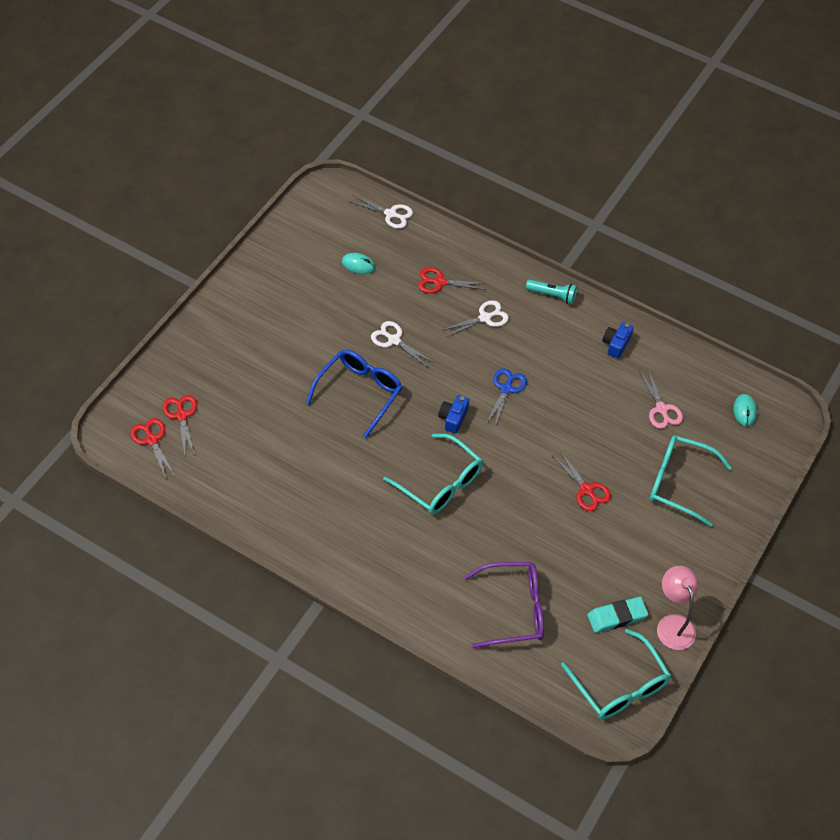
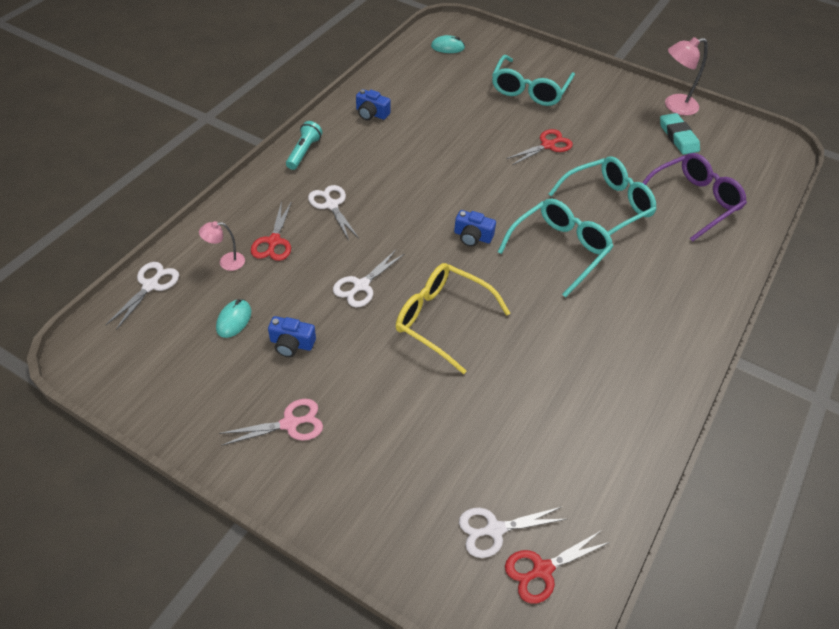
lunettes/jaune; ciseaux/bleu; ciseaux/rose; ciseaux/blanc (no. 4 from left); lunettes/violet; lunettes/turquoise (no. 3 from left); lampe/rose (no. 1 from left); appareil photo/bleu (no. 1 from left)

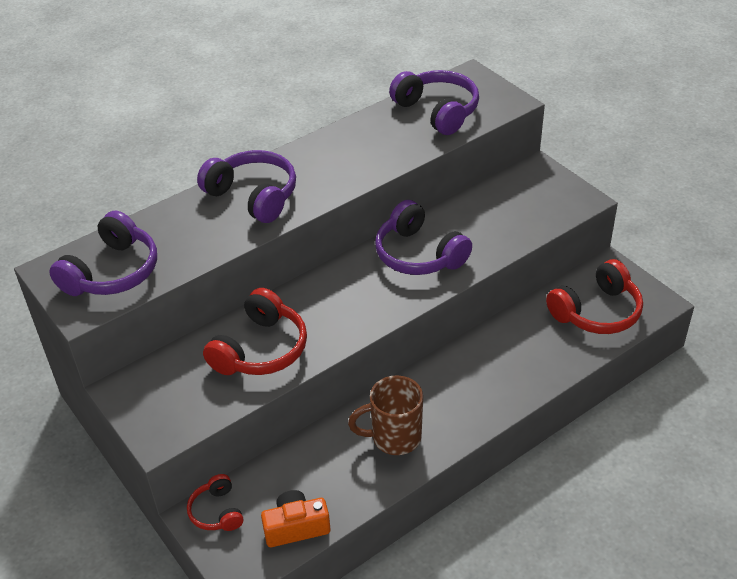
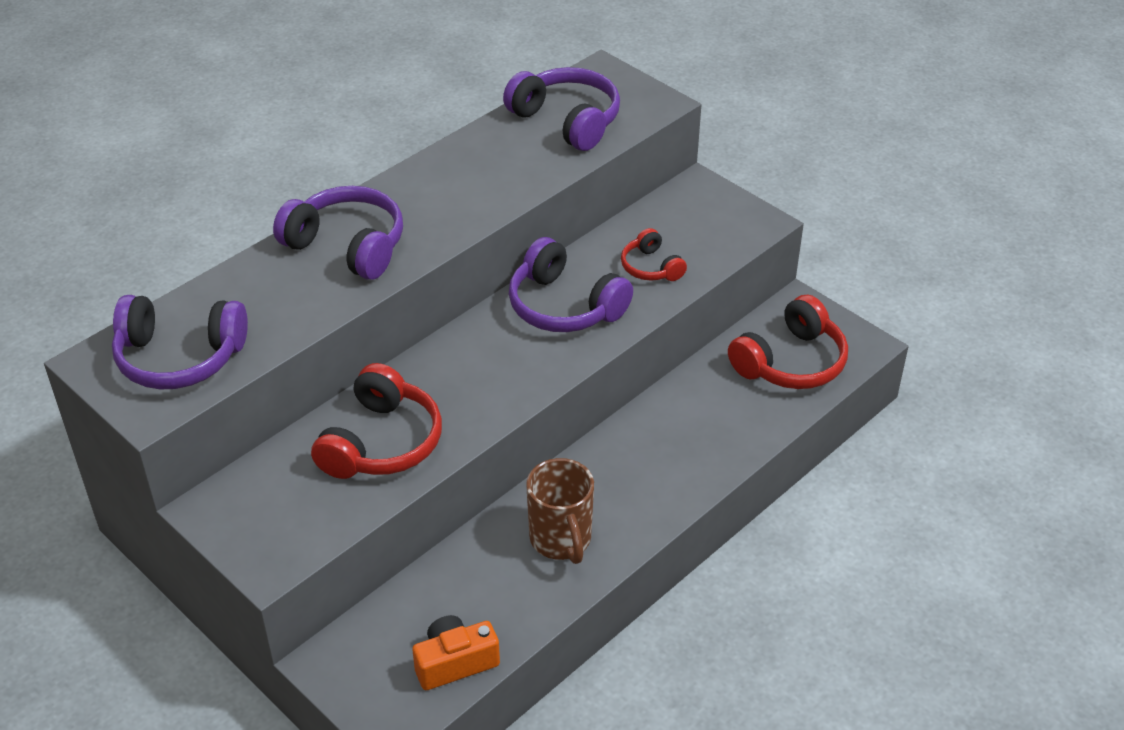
casque audio/violet (no. 1 from left); tasse/marron; casque audio/rouge (no. 2 from left)

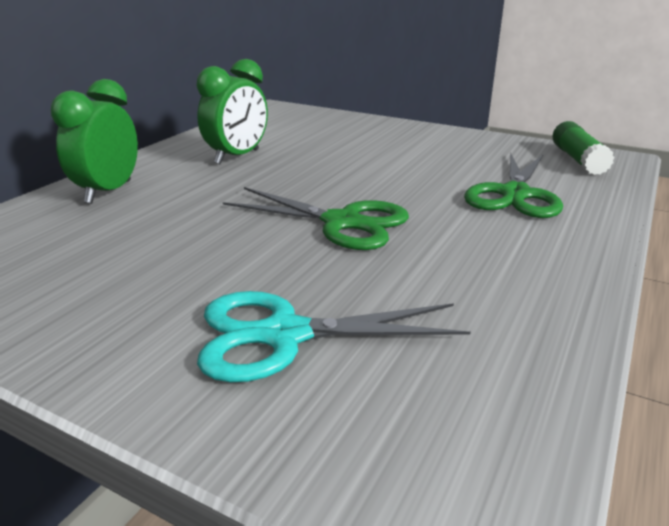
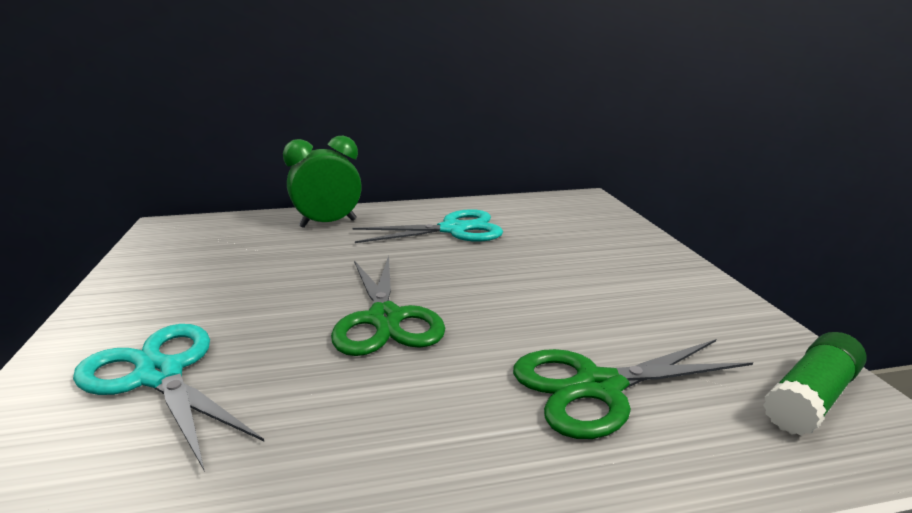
ciseaux/turquoise (no. 2 from left)

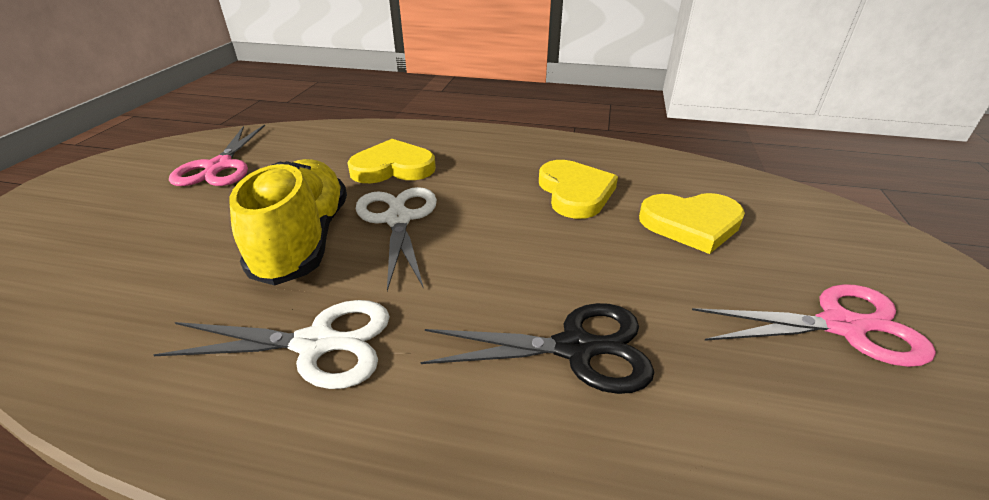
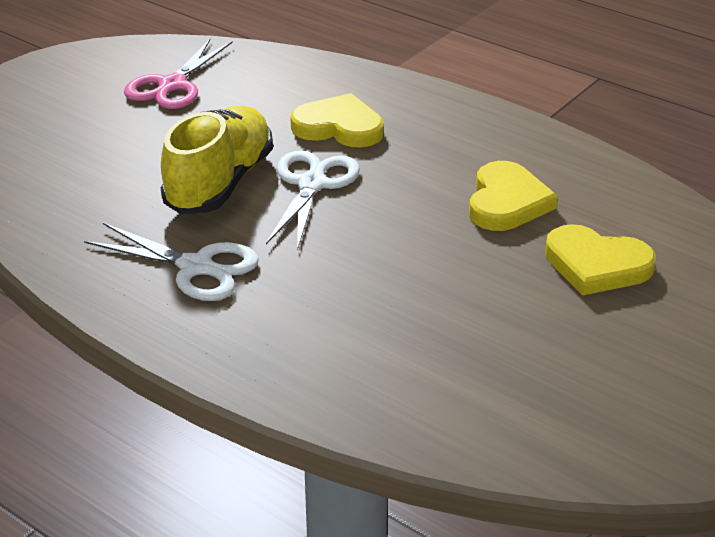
ciseaux/rose (no. 2 from left in the first image); ciseaux/noir

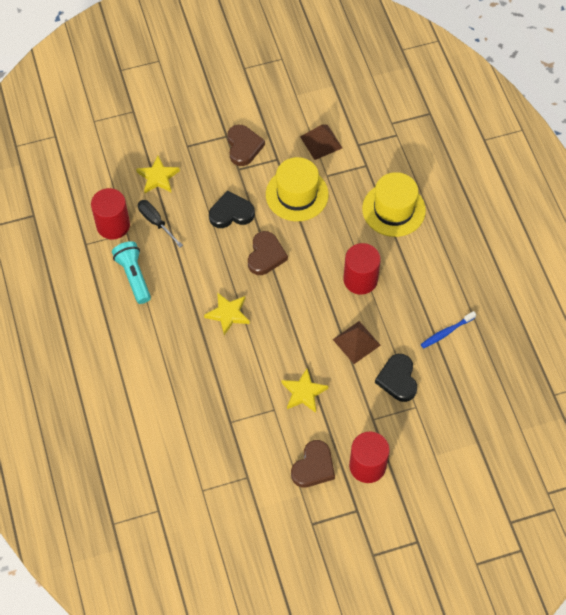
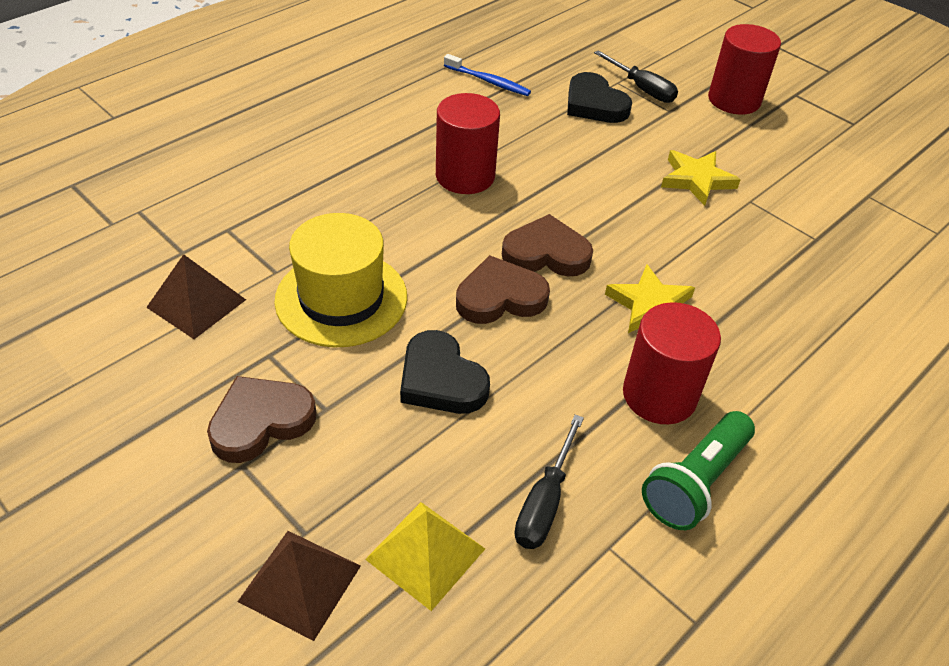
pyramide/jaune; chapeau/jaune (no. 2 from left in the first image); cylindre/rouge (no. 2 from left); lampe de poche/vert; pyramide/marron (no. 2 from left); cœur/noir (no. 2 from left); cœur/marron (no. 3 from left); tournevis/noir (no. 2 from left)

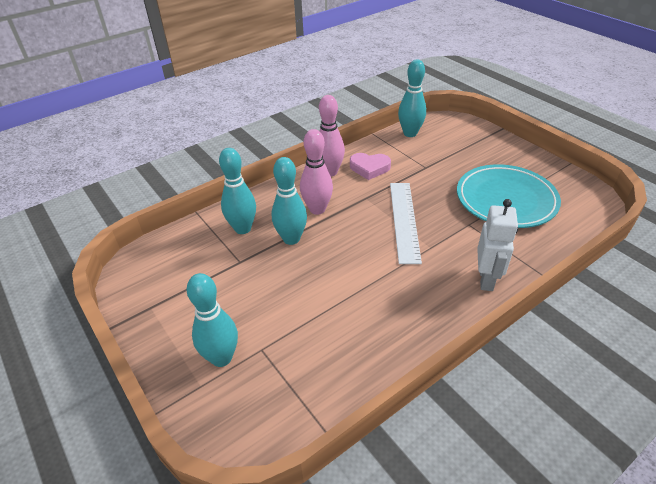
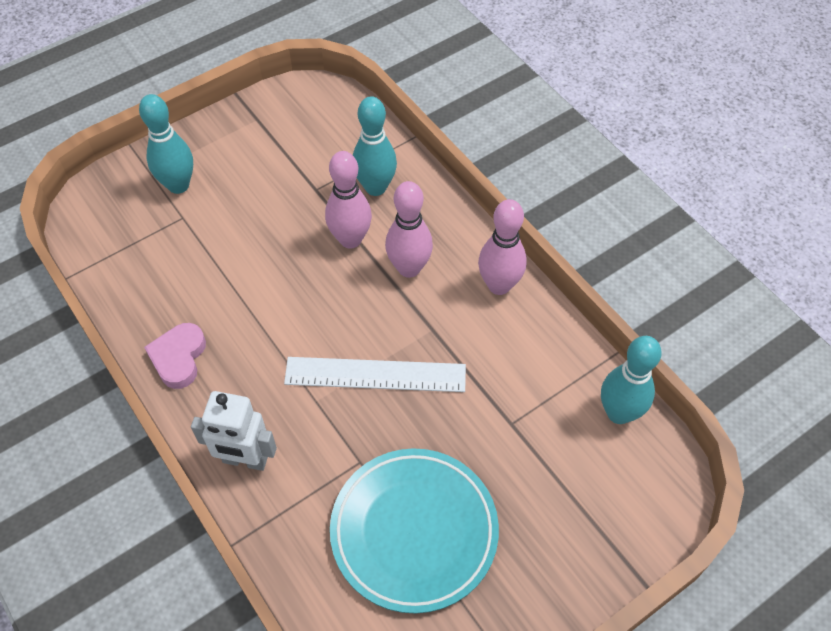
cœur/rose; quille/rose (no. 1 from left)

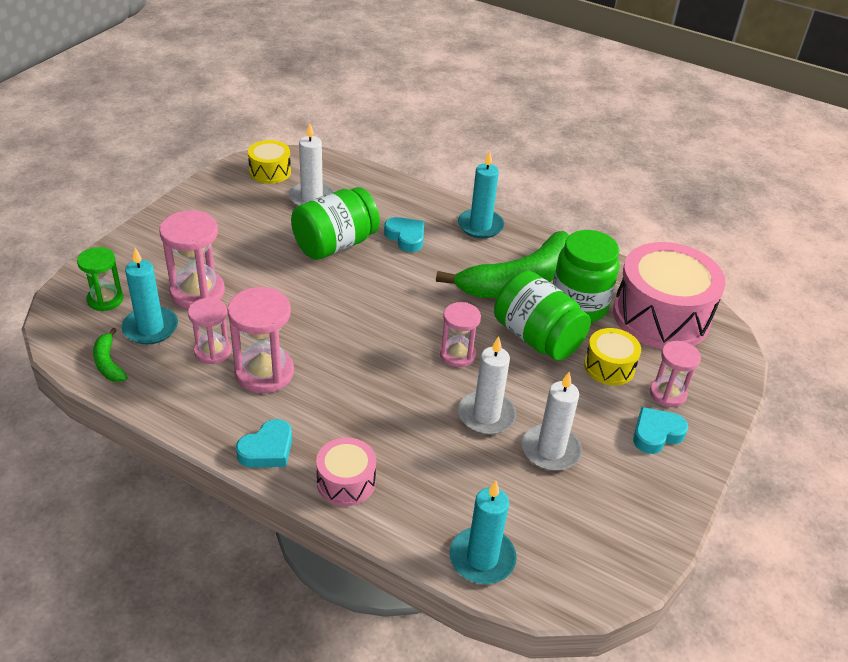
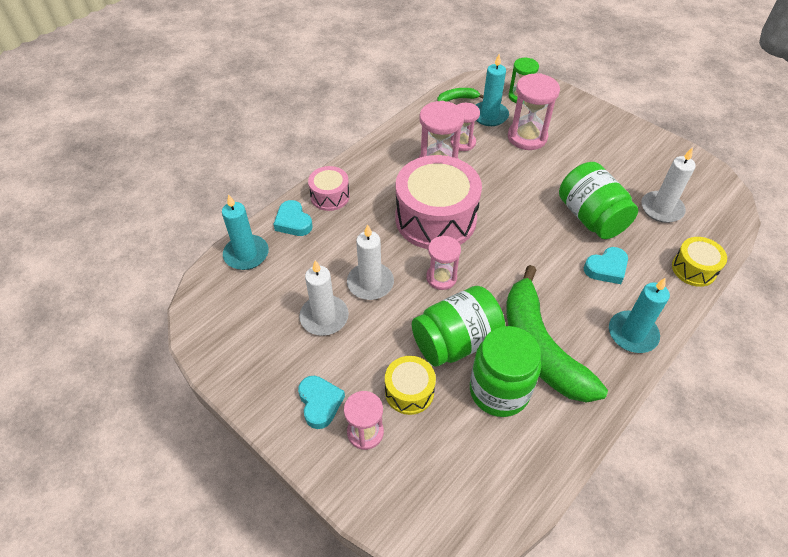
tambour/jaune (no. 2 from left); tambour/rose (no. 2 from left); cœur/turquoise (no. 1 from left)

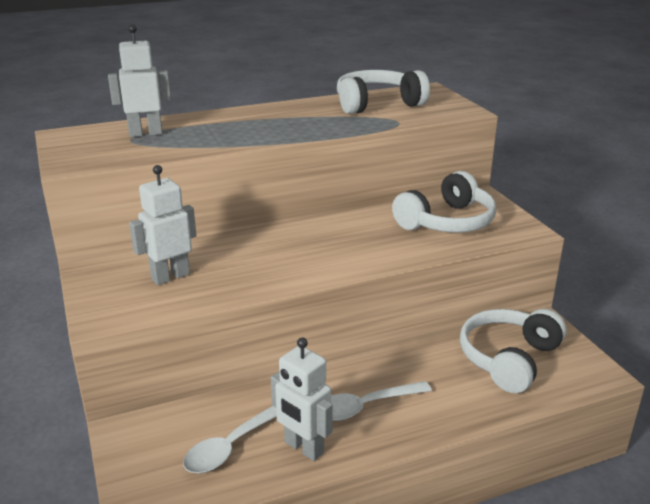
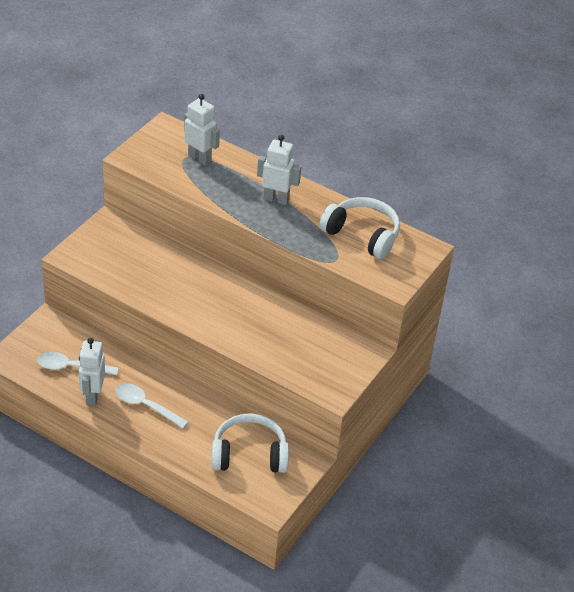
robot/blanc (no. 3 from left); casque audio/blanc (no. 2 from left in the first image)

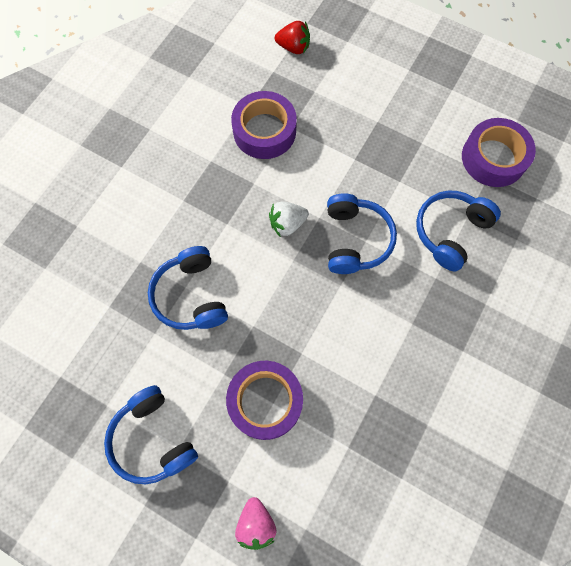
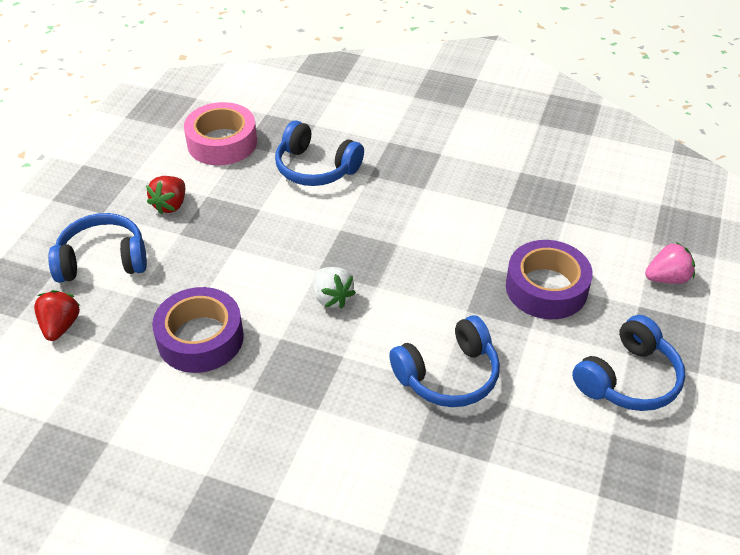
ruban adhésif/rose; casque audio/bleu (no. 1 from left); fraise/rouge (no. 2 from left)

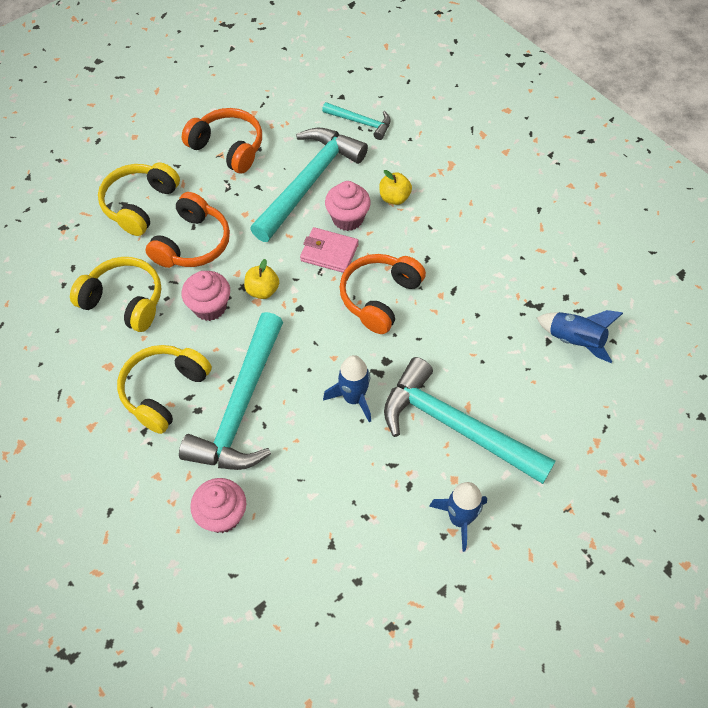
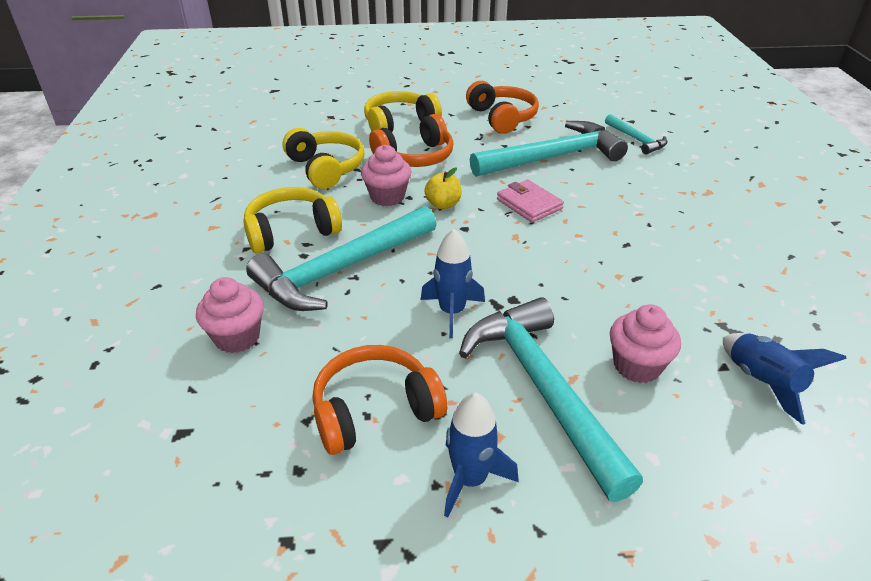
pomme/jaune (no. 2 from left in the first image); muffin/rose (no. 3 from left); casque audio/orange (no. 1 from left)

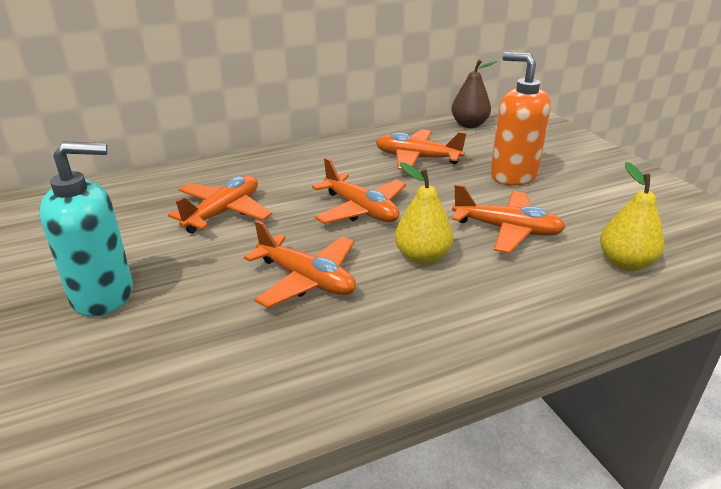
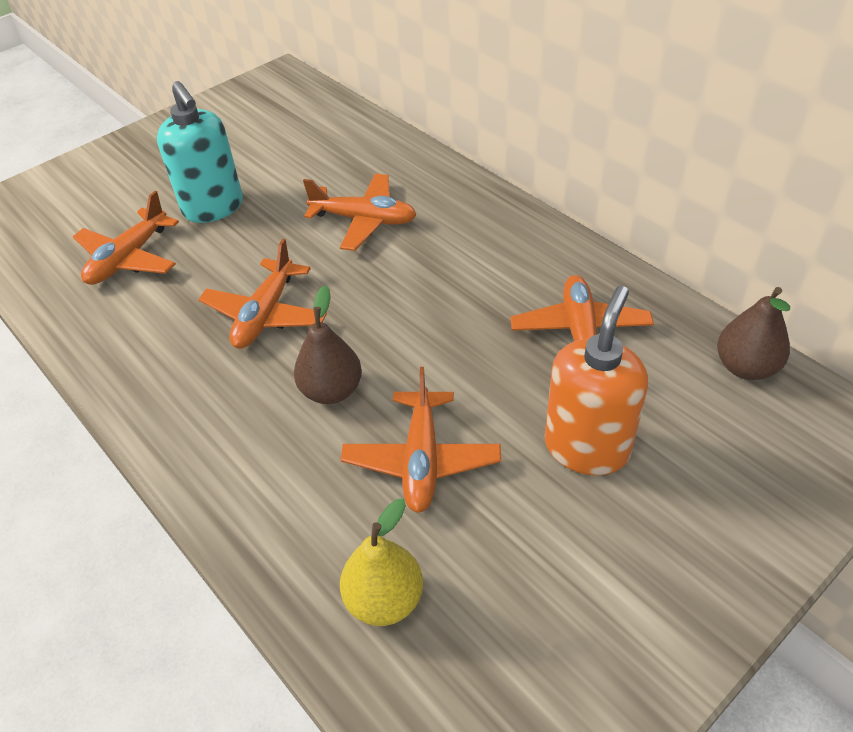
avion/orange (no. 1 from left); poire/marron (no. 1 from left)

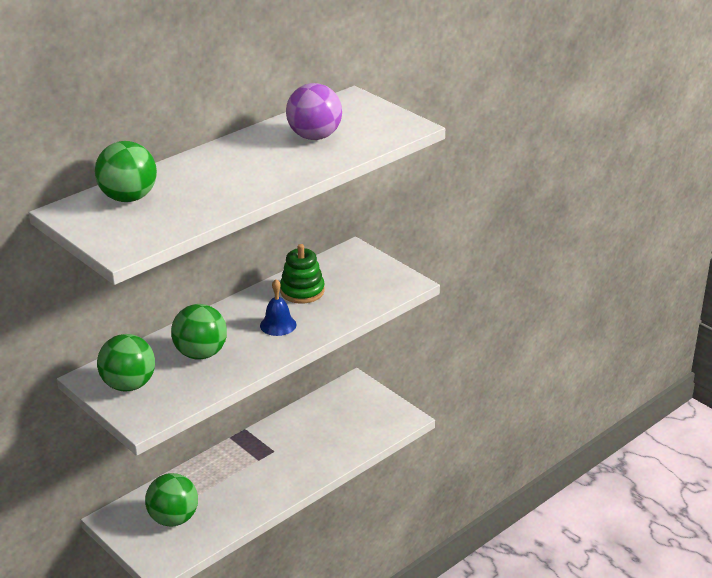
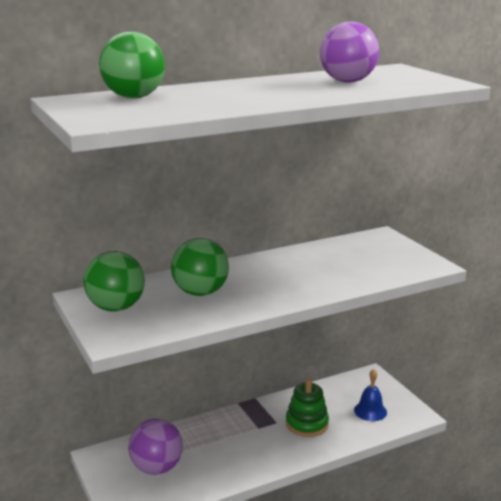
jouet à empiler/vert; cloche/bleu; balle/violet (no. 1 from left)

